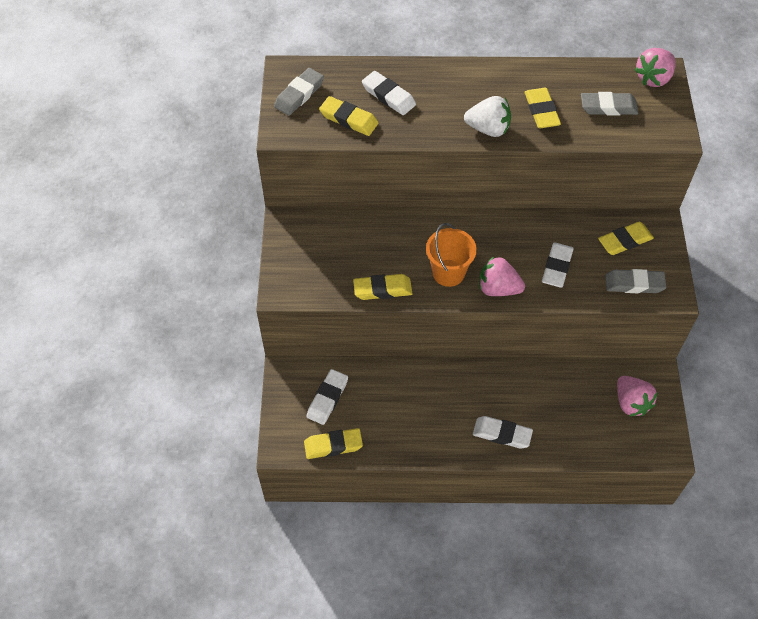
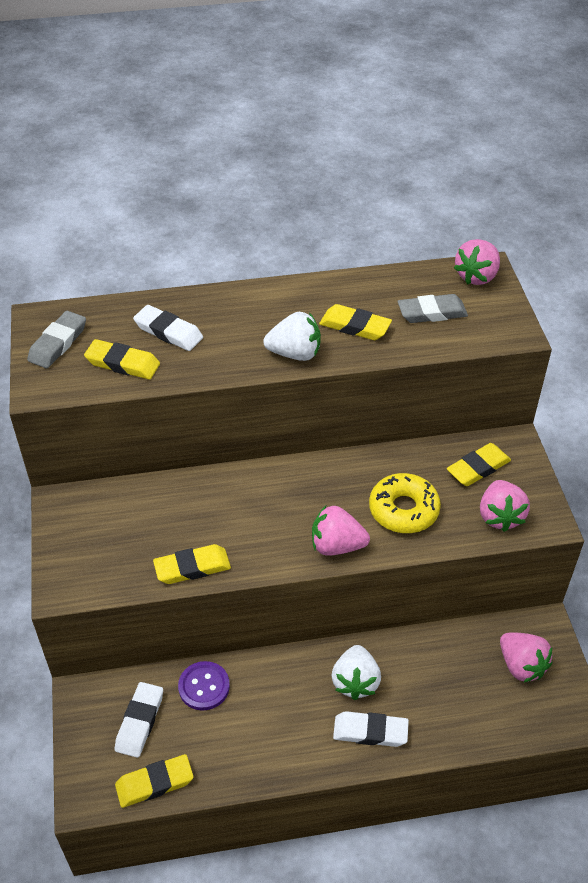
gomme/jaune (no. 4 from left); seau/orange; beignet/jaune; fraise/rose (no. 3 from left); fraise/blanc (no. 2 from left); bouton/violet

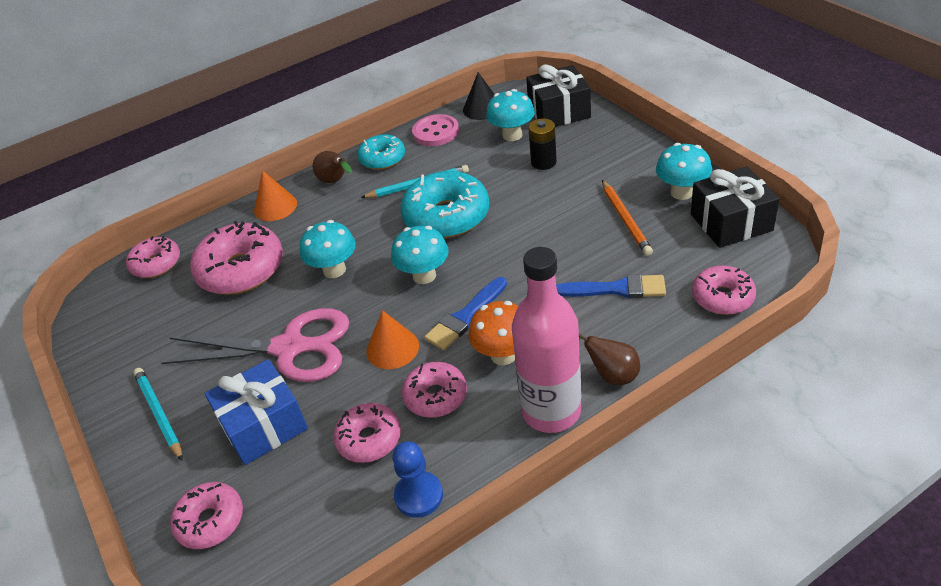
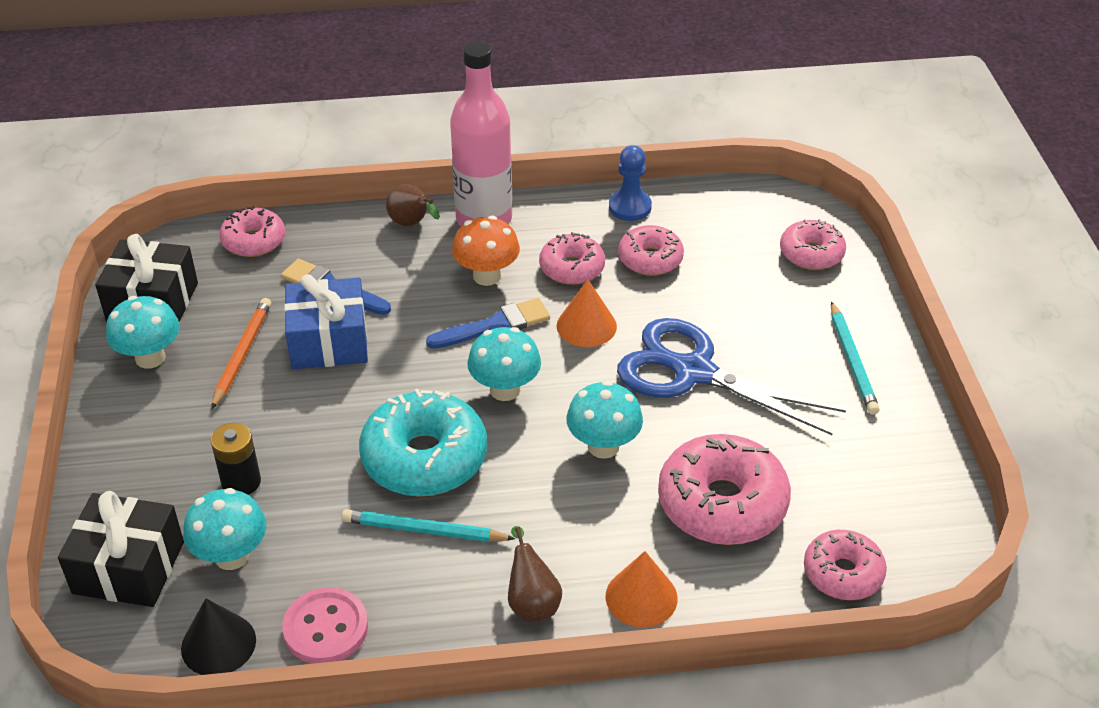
beignet/turquoise (no. 1 from left in the first image); ciseaux/bleu; cadeau/bleu

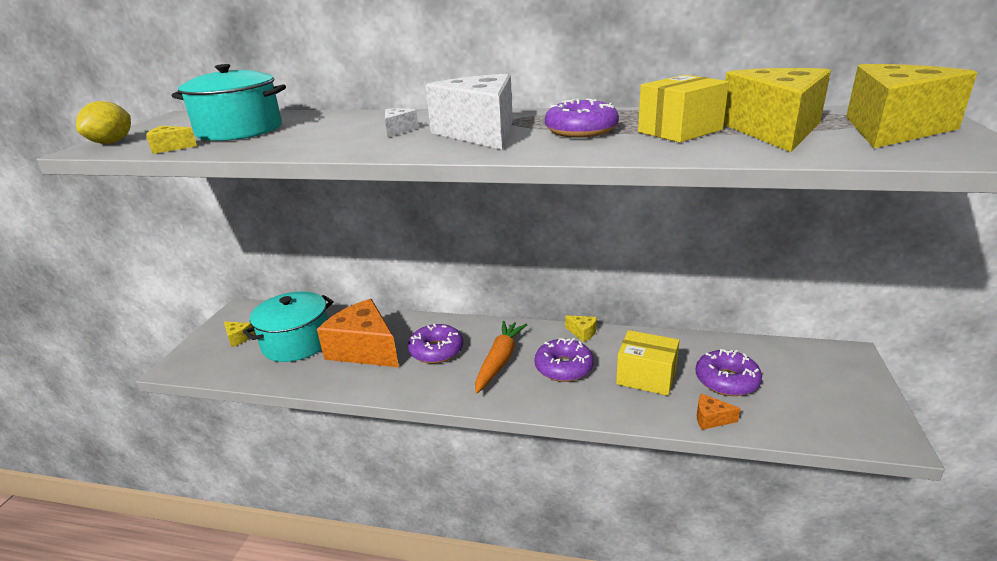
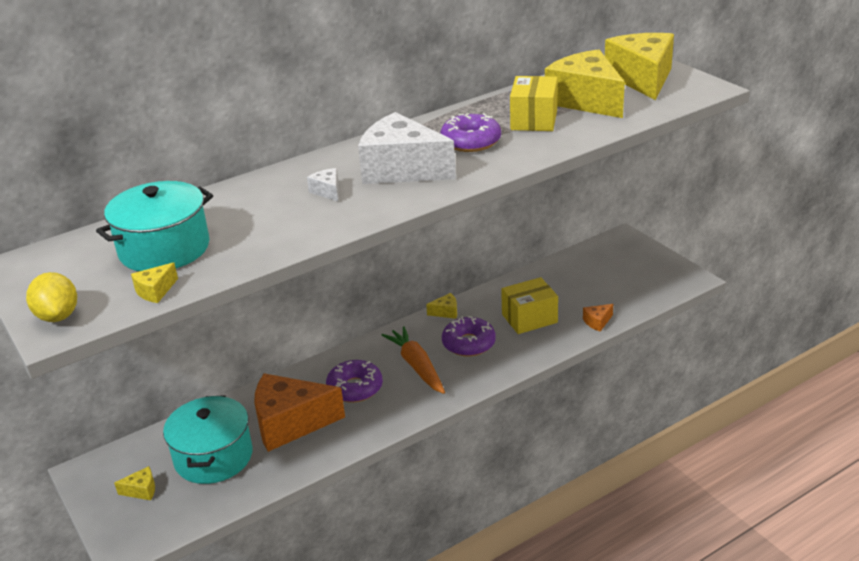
beignet/violet (no. 4 from left in the first image)

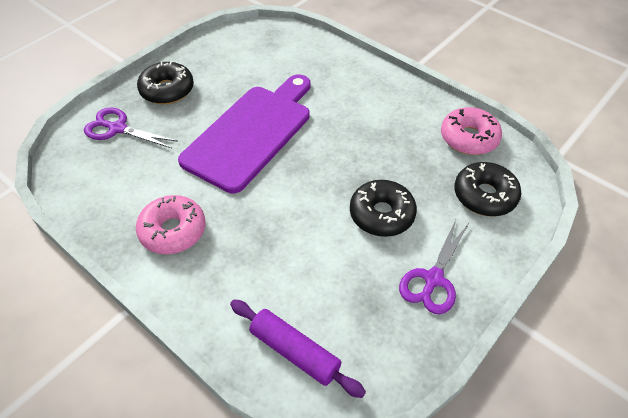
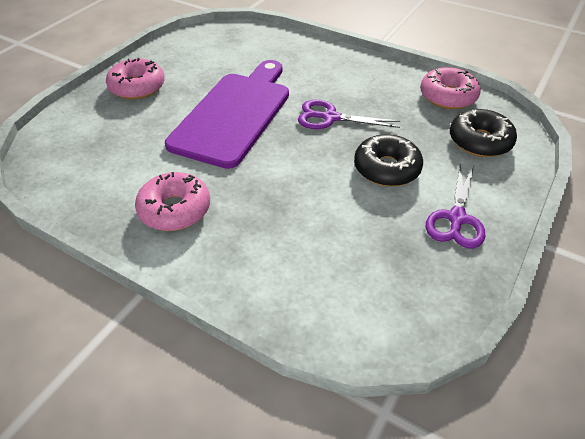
beignet/rose (no. 1 from left); ciseaux/violet (no. 1 from left); rouleau à pâtisserie/violet

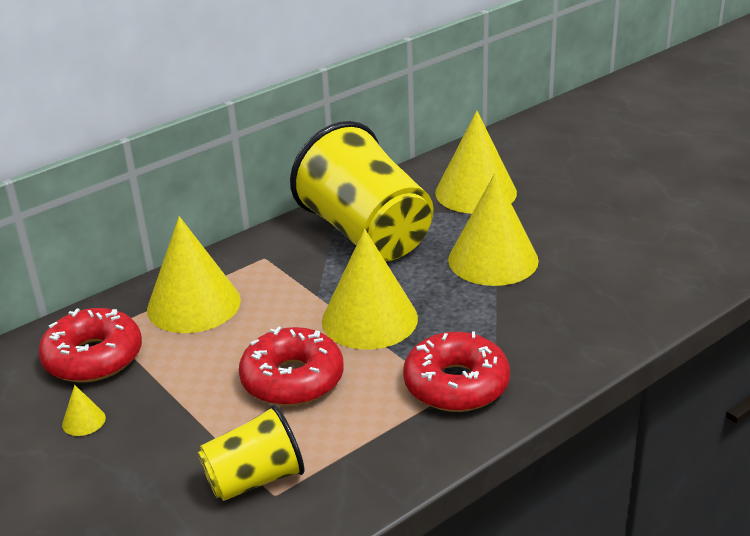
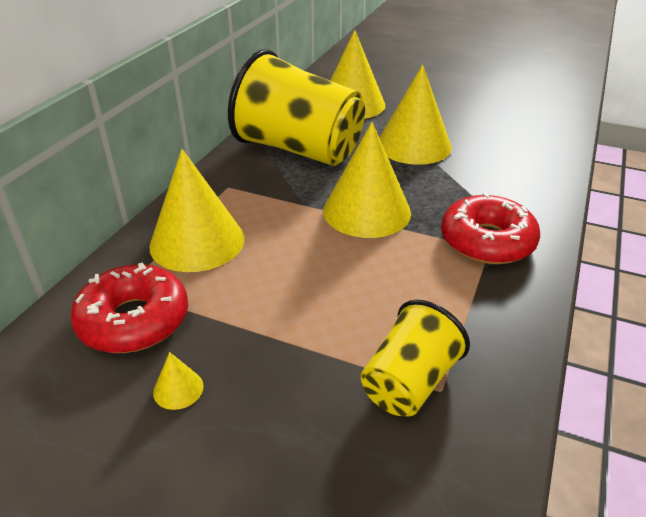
beignet/rouge (no. 2 from left in the first image)

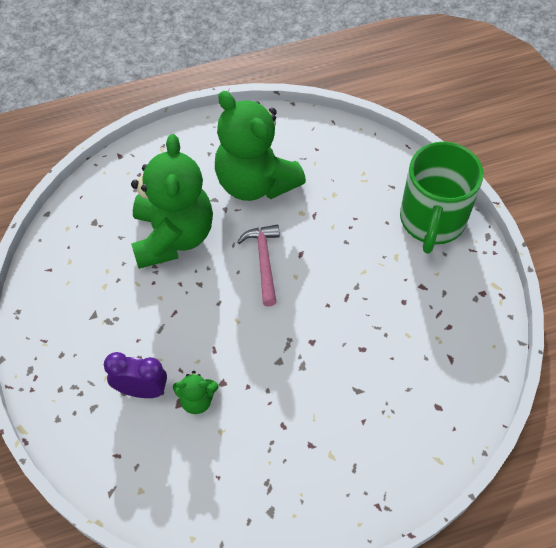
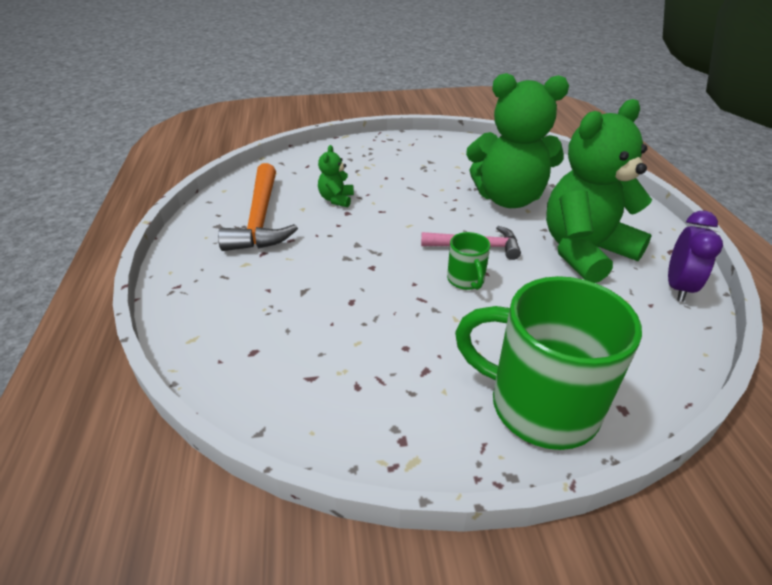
réveil/violet; marteau/orange; tasse/vert (no. 1 from left)

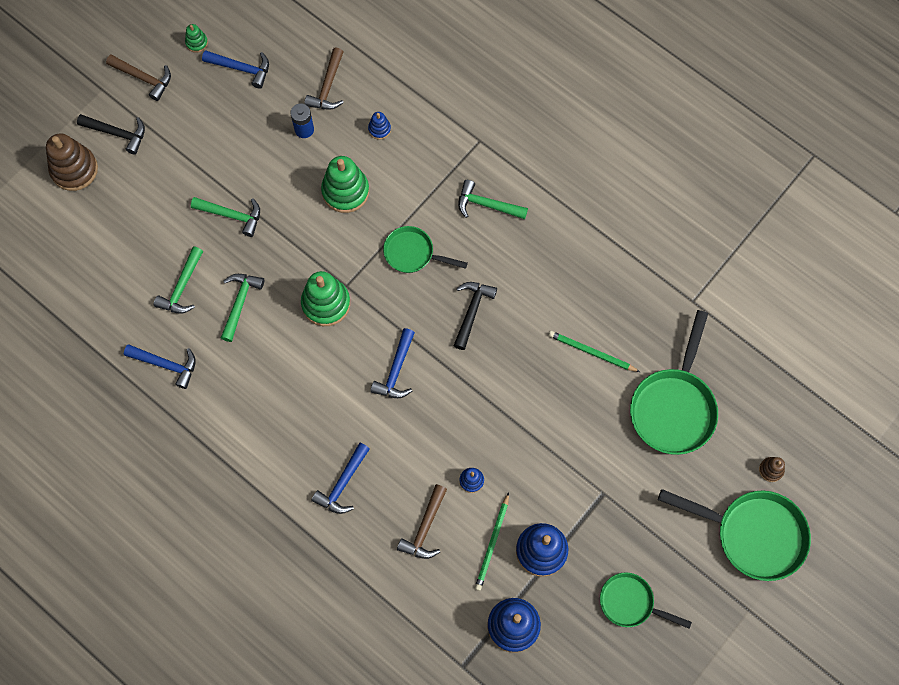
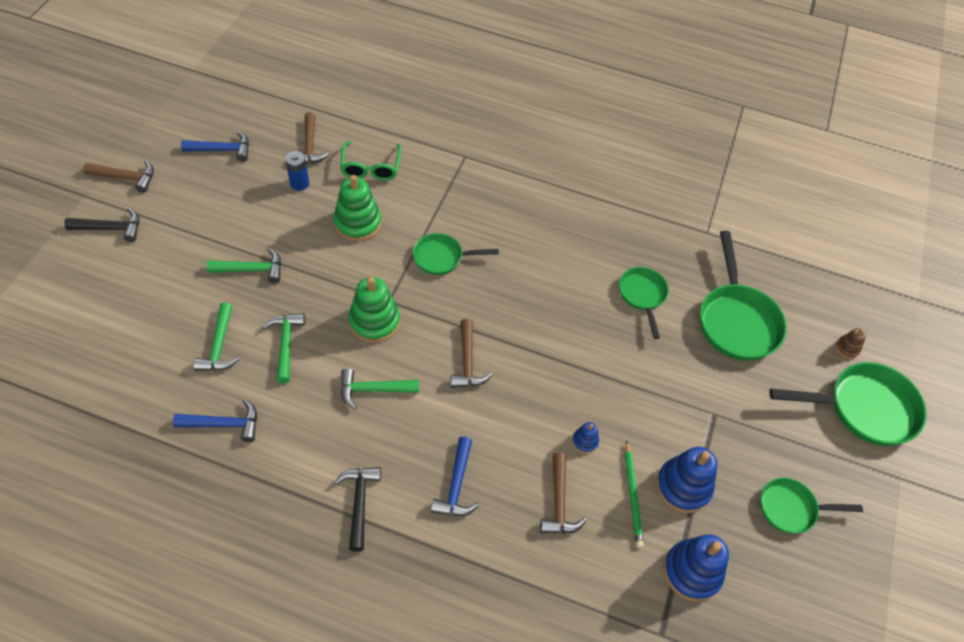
jouet à empiler/vert (no. 1 from left in the first image); lunettes/vert; jouet à empiler/marron (no. 1 from left in the first image); marteau/vert (no. 4 from left); marteau/noir (no. 2 from left); marteau/marron (no. 3 from left); poêle/vert (no. 2 from left)

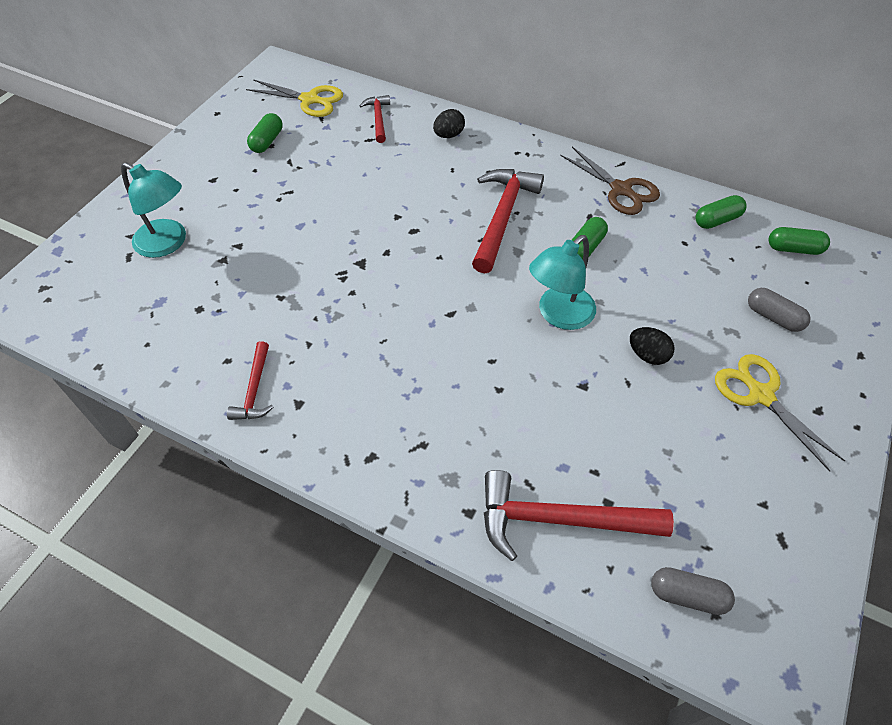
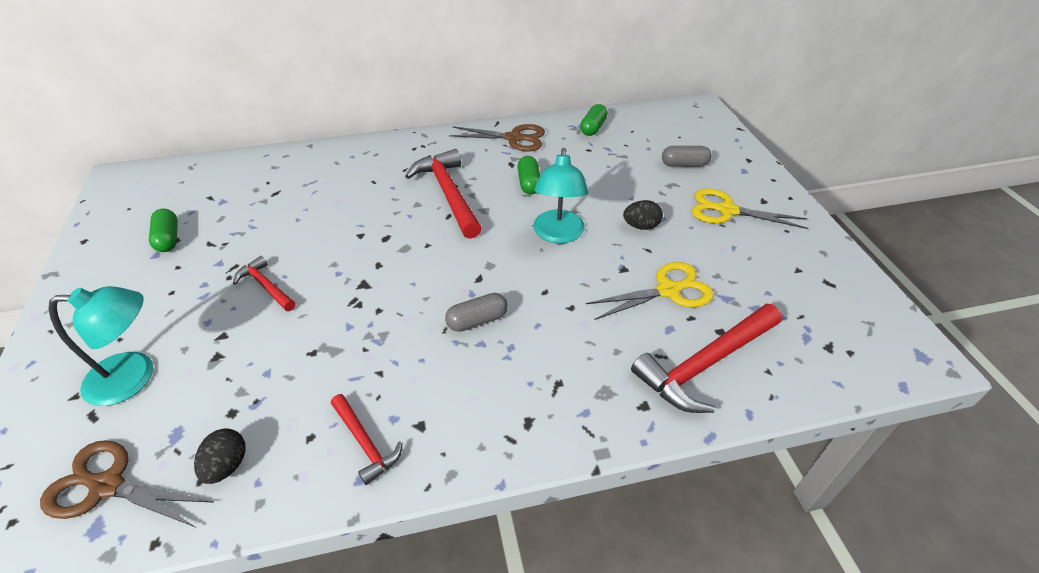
ciseaux/jaune (no. 1 from left); marteau/rouge (no. 1 from left); œuf/noir (no. 1 from left); gélule/vert (no. 4 from left in the first image); gélule/gris (no. 1 from left); ciseaux/marron (no. 1 from left)

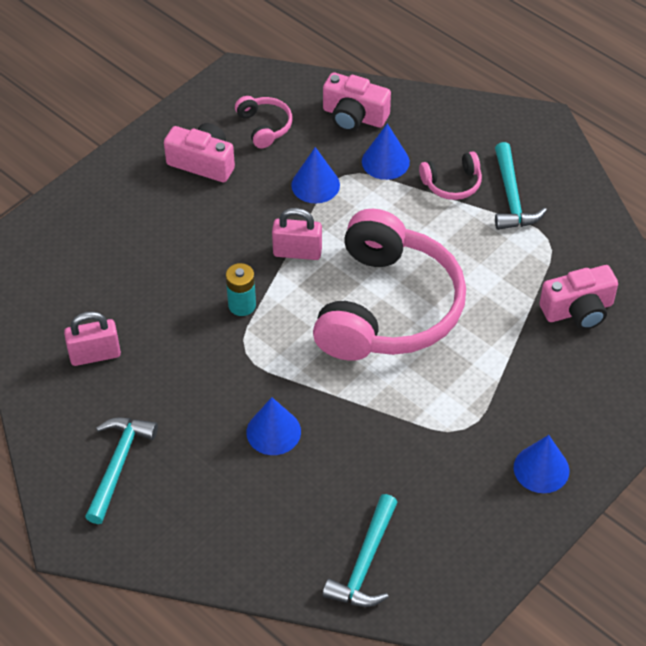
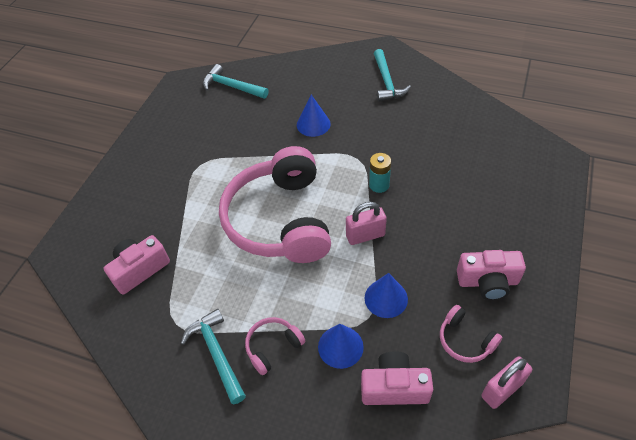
cadenas/rose (no. 2 from left); cône/bleu (no. 4 from left in the first image); marteau/turquoise (no. 2 from left)

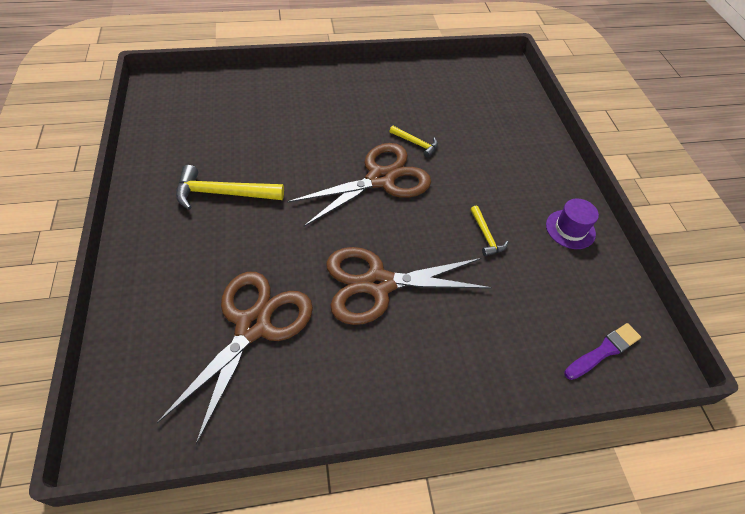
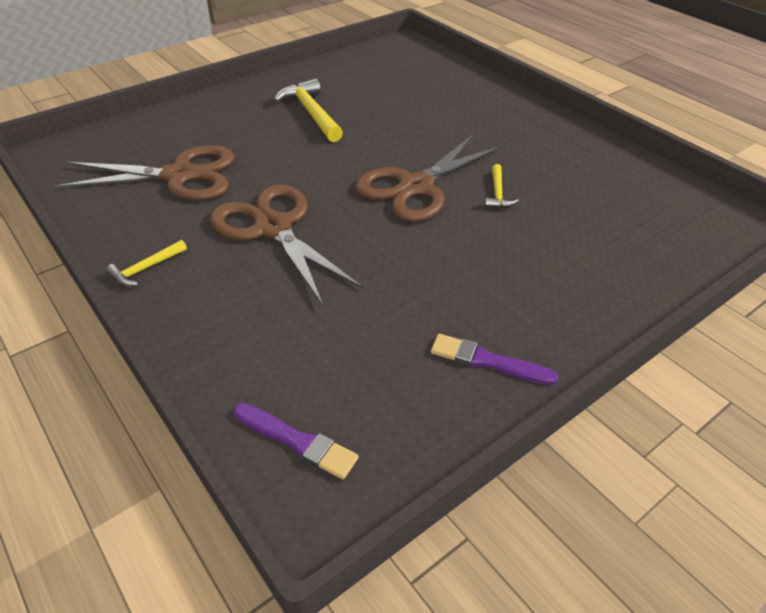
ciseaux/marron (no. 3 from left); pinceau/violet (no. 2 from left); marteau/jaune (no. 1 from left)

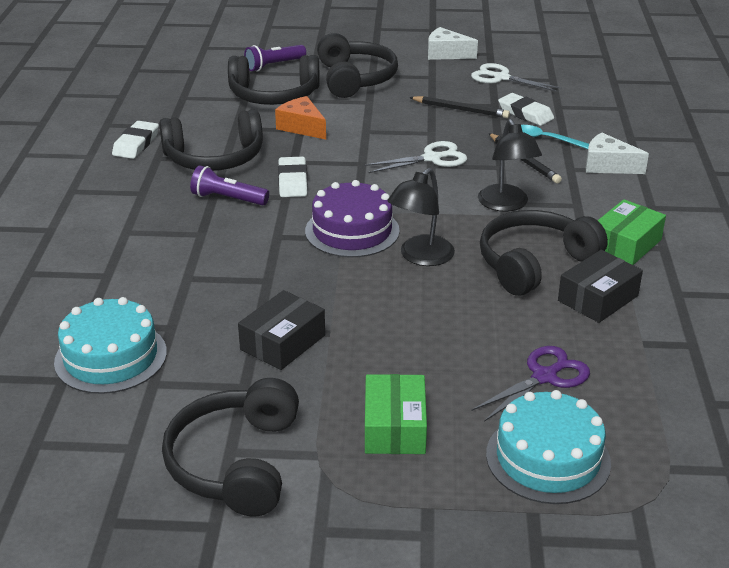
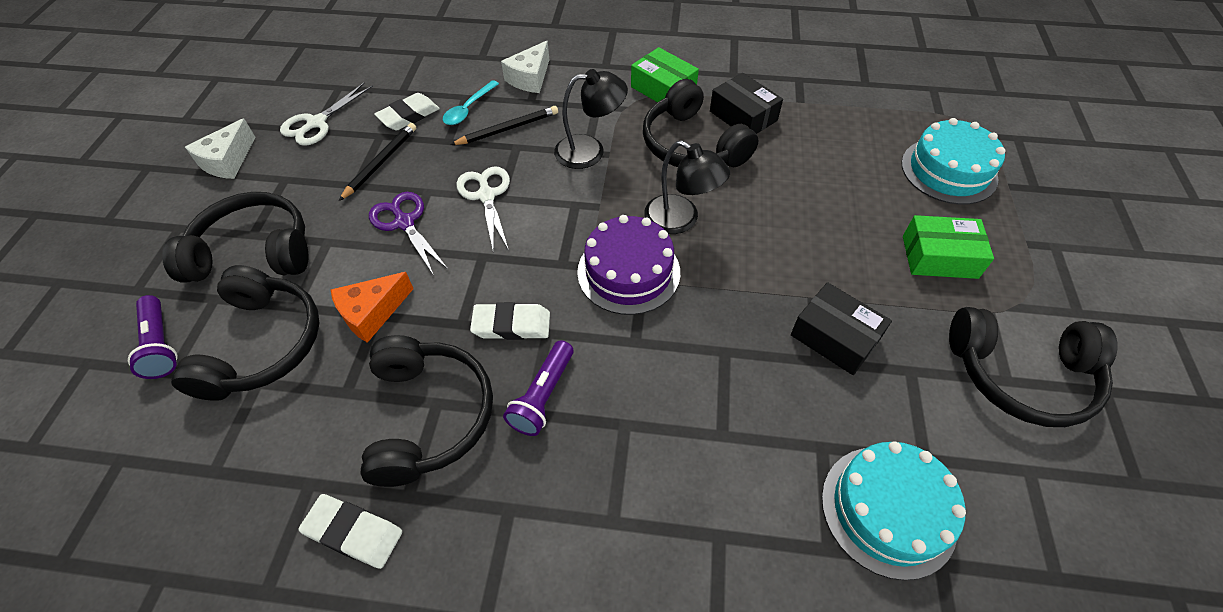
ciseaux/violet

